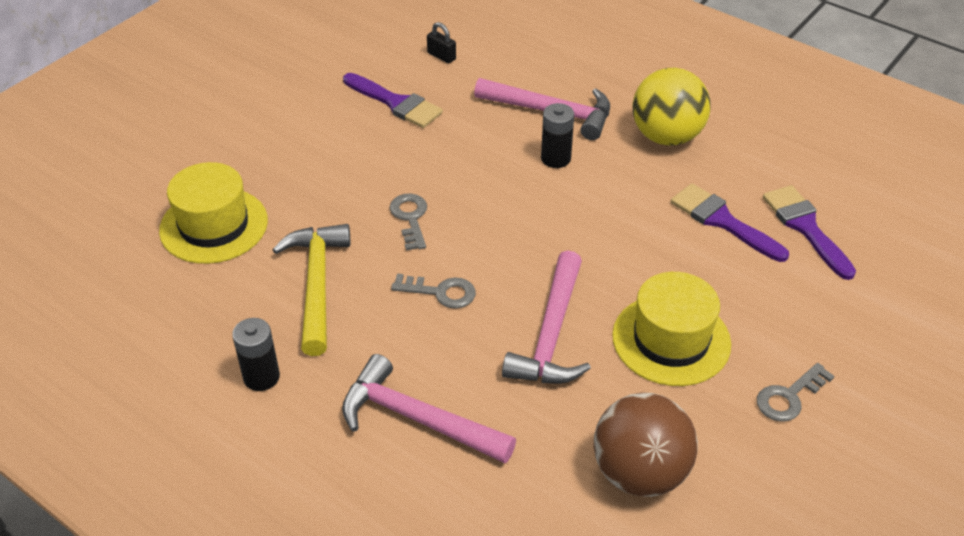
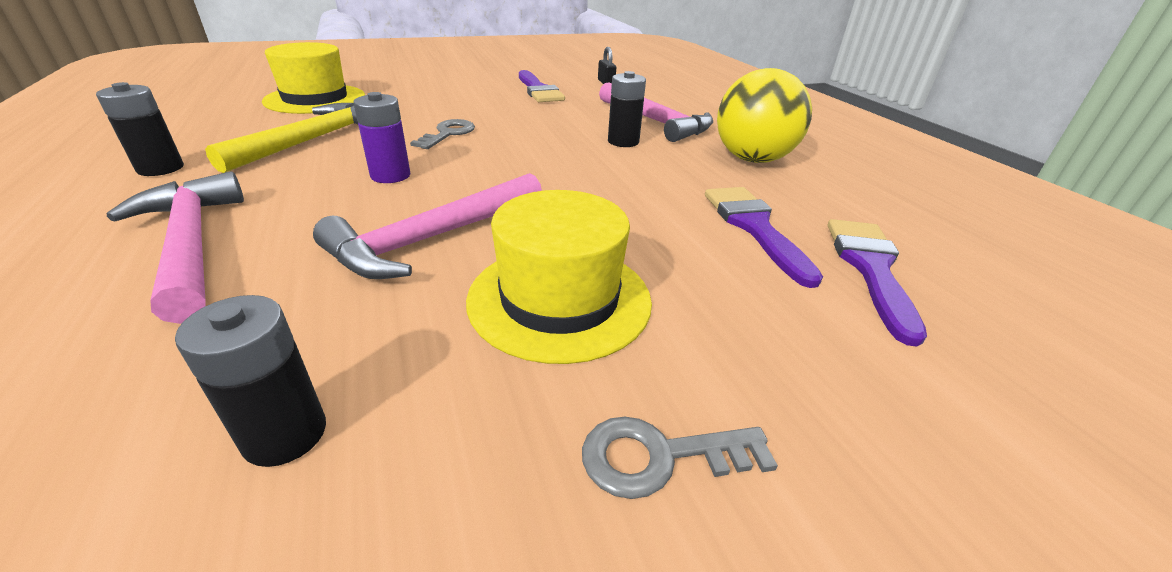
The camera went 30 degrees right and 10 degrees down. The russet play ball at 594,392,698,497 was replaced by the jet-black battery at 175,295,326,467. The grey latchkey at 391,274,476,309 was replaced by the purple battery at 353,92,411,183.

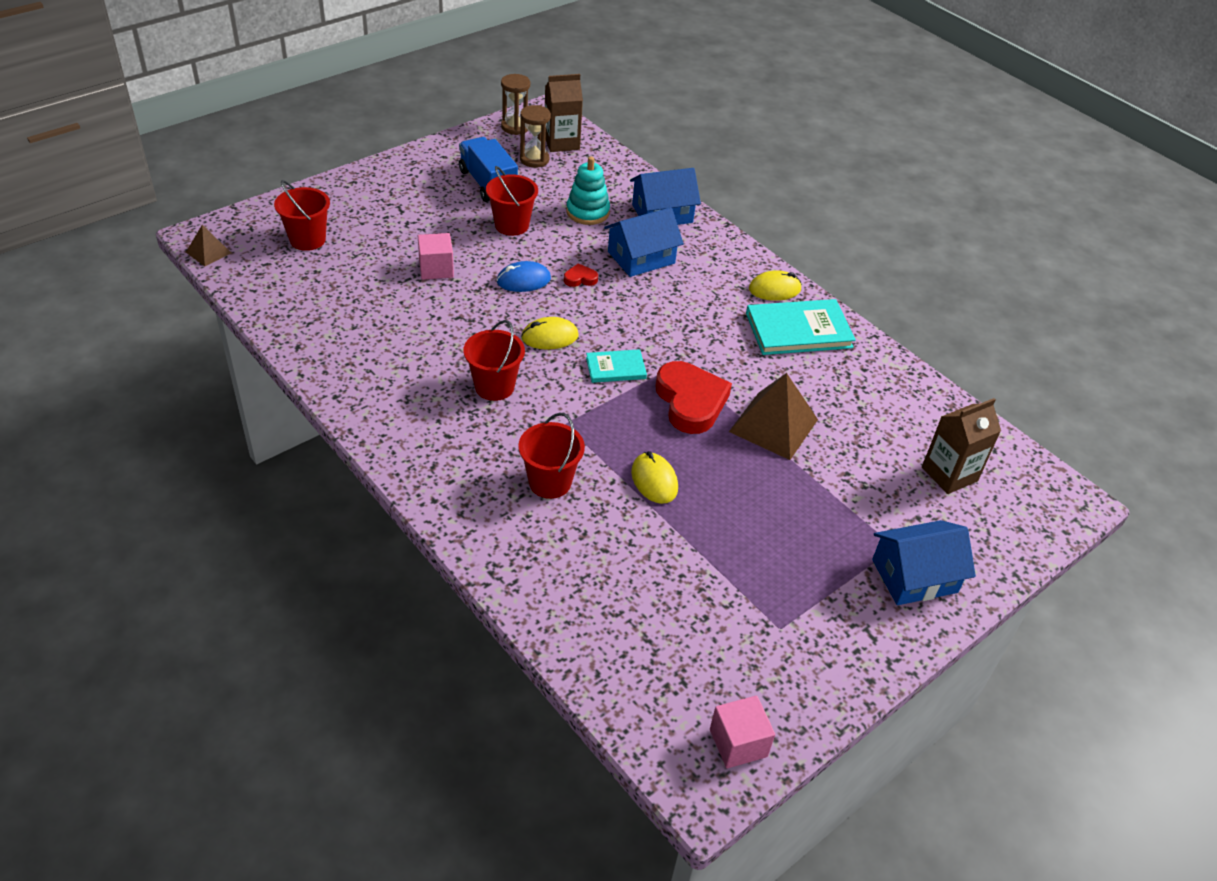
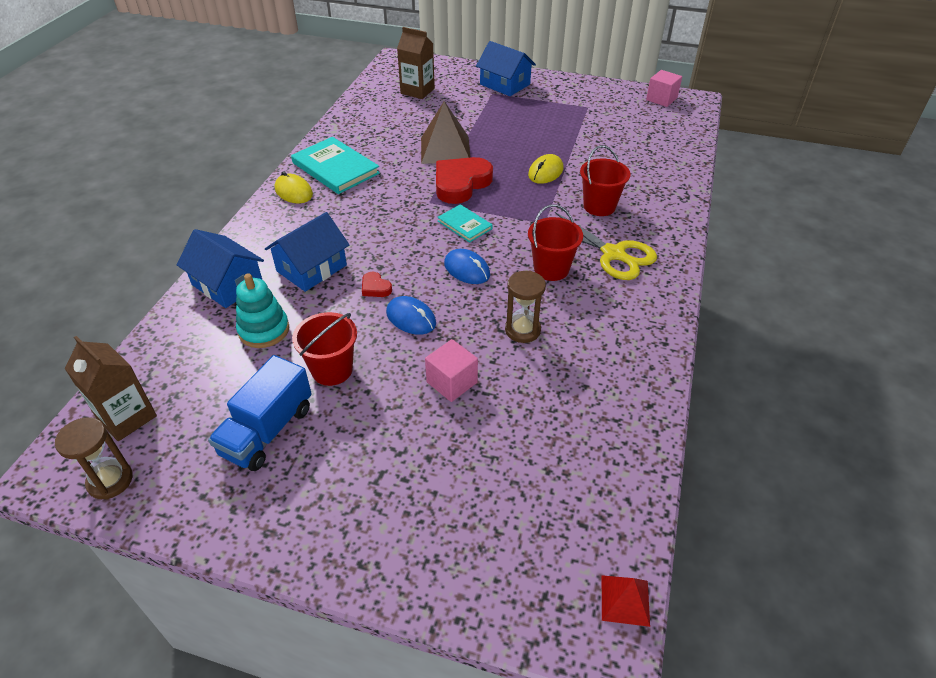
The camera went 120 degrees left and 0 degrees up. The blue cottage at 604,207,684,277 turned 75 degrees counterclockwise. The golden mouse at 521,317,578,350 became the blue mouse at 444,249,490,284. The russet sandglass moved from 520,105,551,168 to 505,270,546,343. The golden pair of scissors at 555,212,657,280 appeared. The russet solid pyramid at 186,225,231,266 became the crimson solid pyramid at 602,575,650,627. The crimson pail at 274,180,330,251 disappeared.

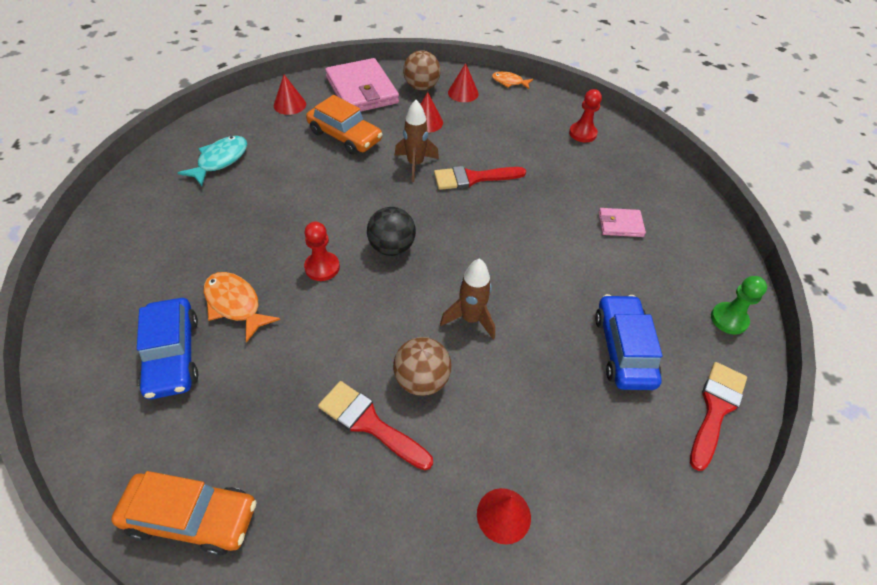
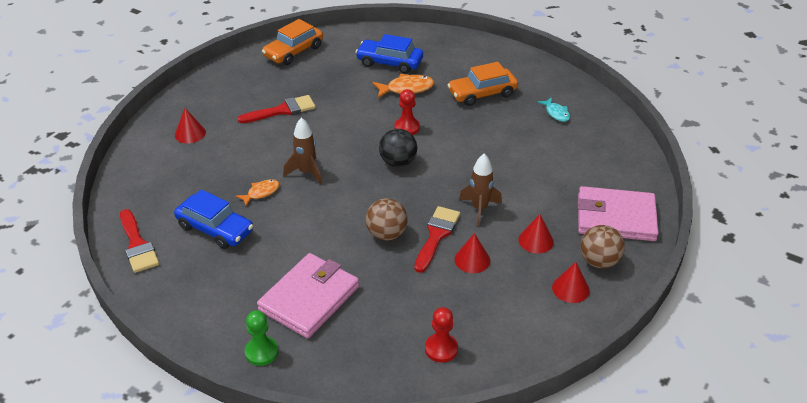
The camera went 125 degrees right and 10 degrees down. The bright orange fish figure moved from 492,71,533,89 to 236,179,280,206. The emerald pawn moved from 711,276,767,335 to 245,310,279,366. The pink wallet at 598,208,646,237 changed to 2.02 times the size. The russet play ball moved from 393,337,452,396 to 366,198,408,240. The bright orange automobile moved from 306,95,383,155 to 448,62,518,106. The crimson cone shape moved from 274,75,306,115 to 454,233,490,273. The teal fish figure at 178,136,247,186 changed to 0.65 times the size.

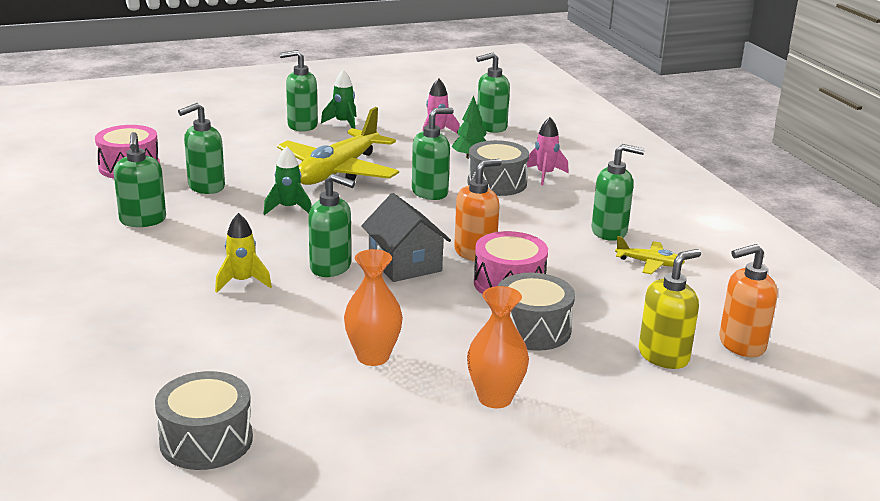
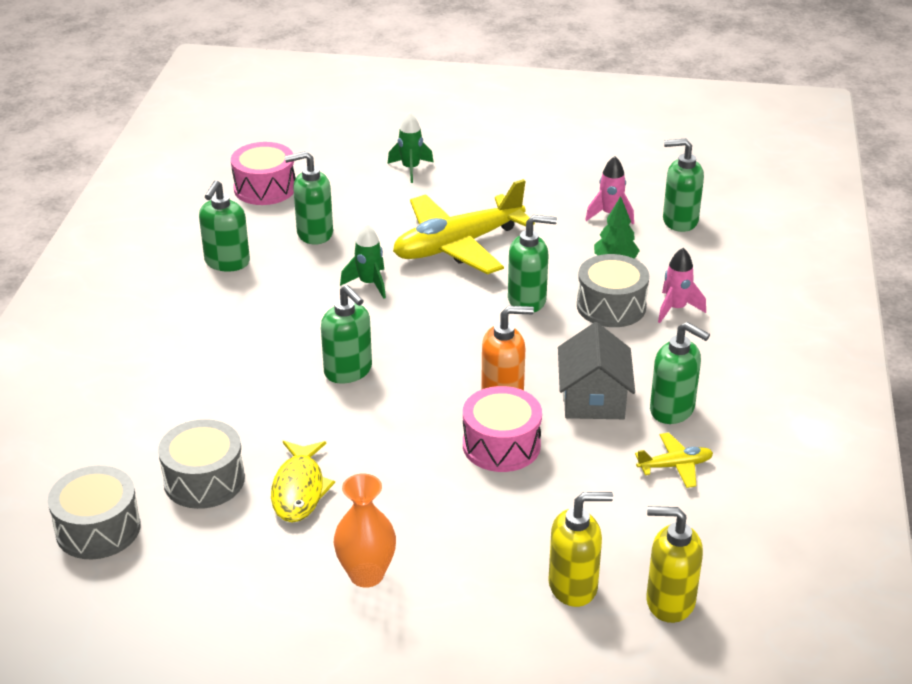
The camera went 30 degrees right and 10 degrees up. The grey toy drum moved from 498,273,575,351 to 158,419,245,509. The bright orange vase at 344,249,403,366 was replaced by the golden fish figure at 271,441,335,523. The emerald spaceship moved from 321,70,357,129 to 388,112,433,183. The grey cottage moved from 361,193,451,282 to 558,322,635,419. The golden toy plane at 615,236,685,274 turned 60 degrees counterclockwise. The bright orange soap dispenser at 719,244,778,357 became the golden soap dispenser at 646,506,703,623. The golden spaceship at 215,213,272,293 disappeared. The emerald soap dispenser at 280,50,318,132 disappeared.

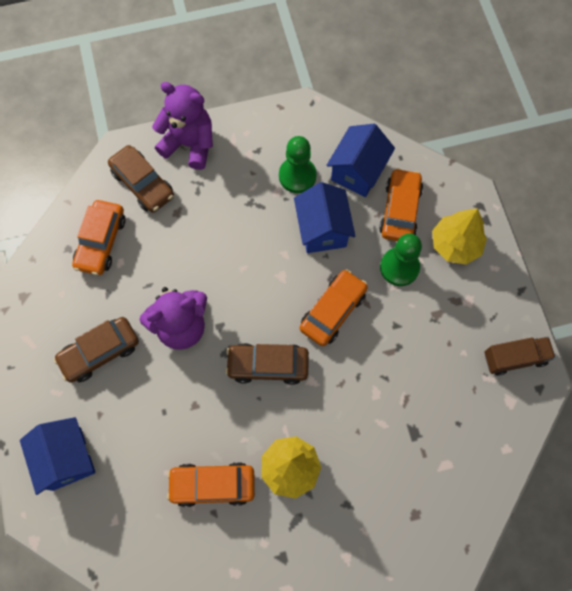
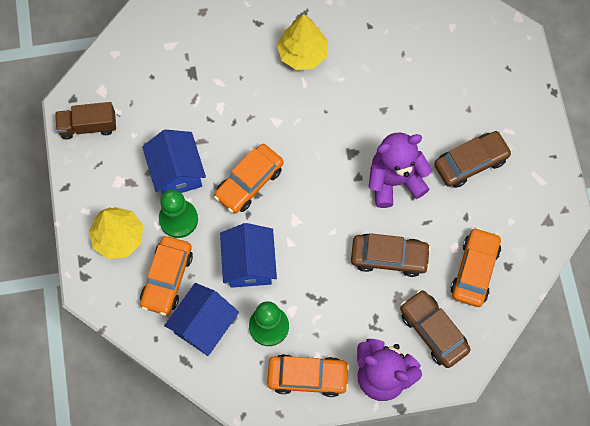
The camera went 175 degrees left and 0 degrees up. The blue cottage moved from 20,417,95,495 to 142,129,206,194. The bright orange automobile moved from 167,462,255,507 to 267,354,350,397. The russet automobile moved from 225,343,309,385 to 351,233,431,277.

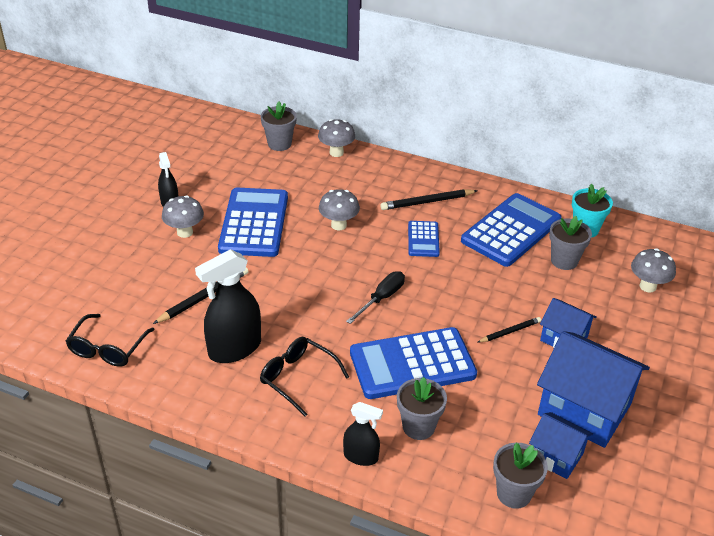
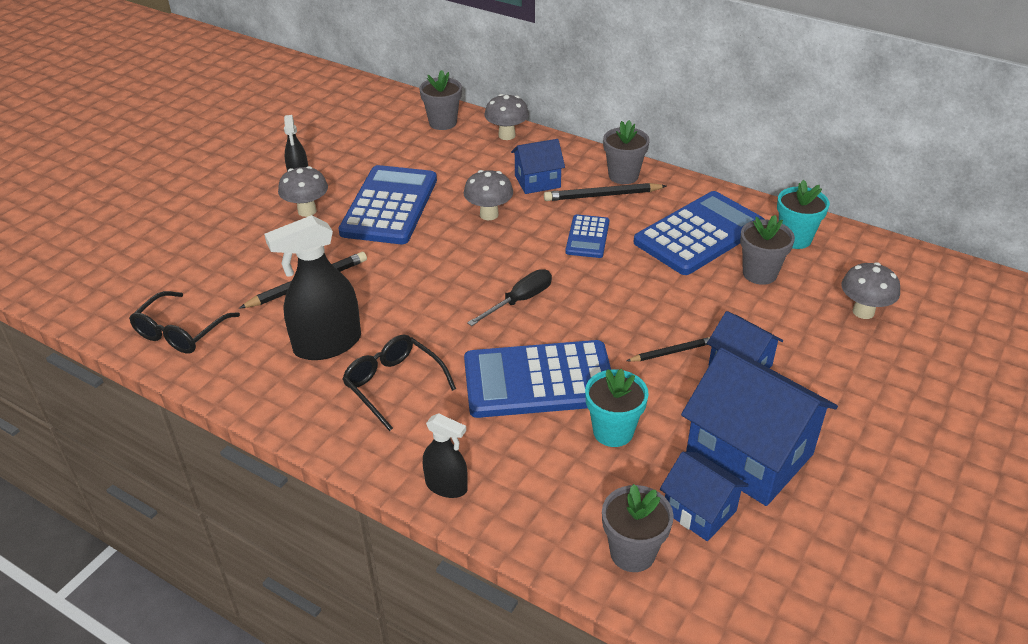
The camera went 10 degrees right and 0 degrees up. The blue cottage at 511,139,565,194 appeared. The teal potted plant at 585,368,649,447 appeared. The grey potted plant moved from 397,377,447,440 to 603,120,650,184.

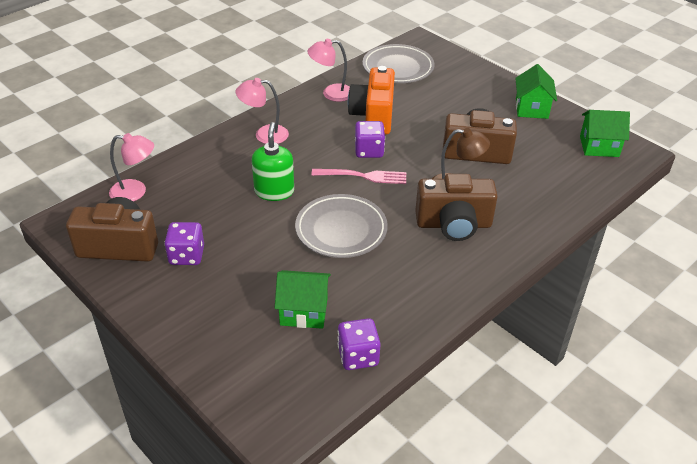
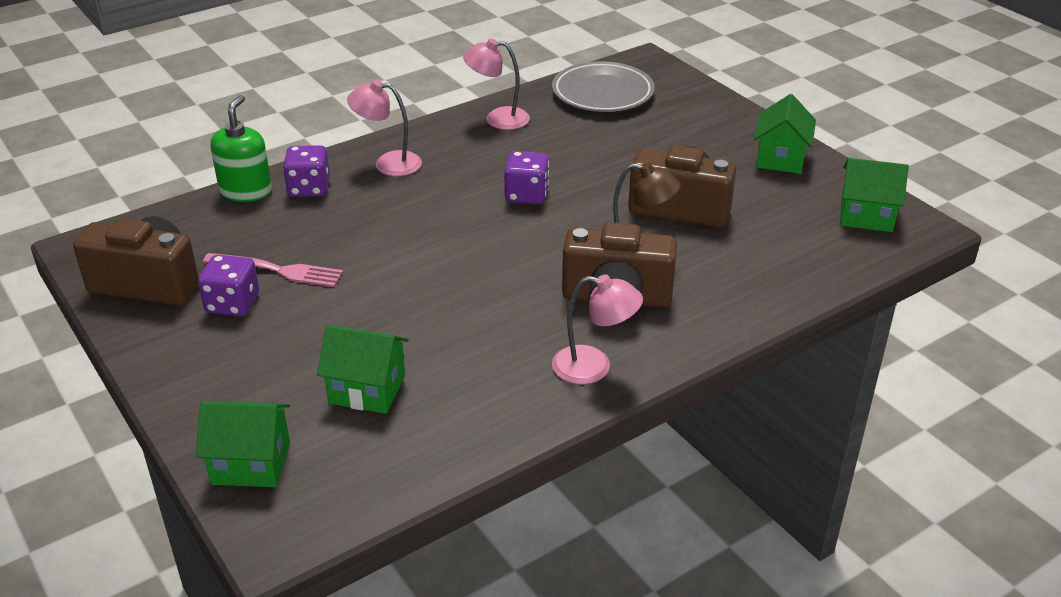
The camera went 10 degrees right and 5 degrees down. The emerald cottage at 196,401,290,487 appeared. The pink fork moved from 311,169,406,184 to 203,253,343,287. The emerald soap dispenser moved from 252,122,294,201 to 210,95,272,202. The purple game die moved from 337,318,381,370 to 283,145,330,197. The pink reading lamp moved from 109,133,154,201 to 552,274,643,384. The grey plate at 295,194,388,258 disappeared. The bright orange compact camera at 348,66,395,135 disappeared.

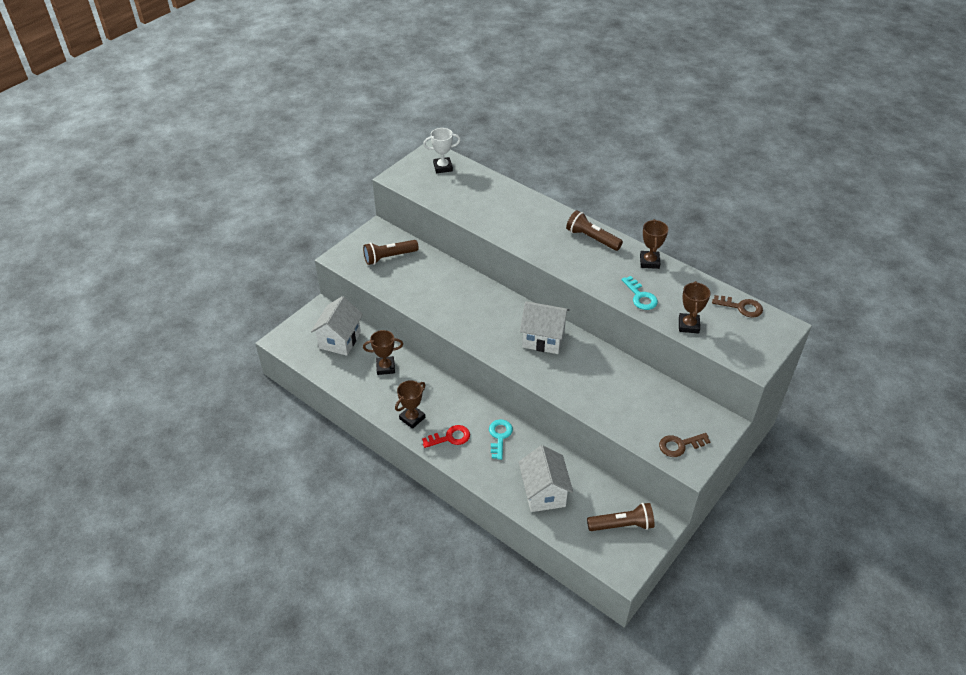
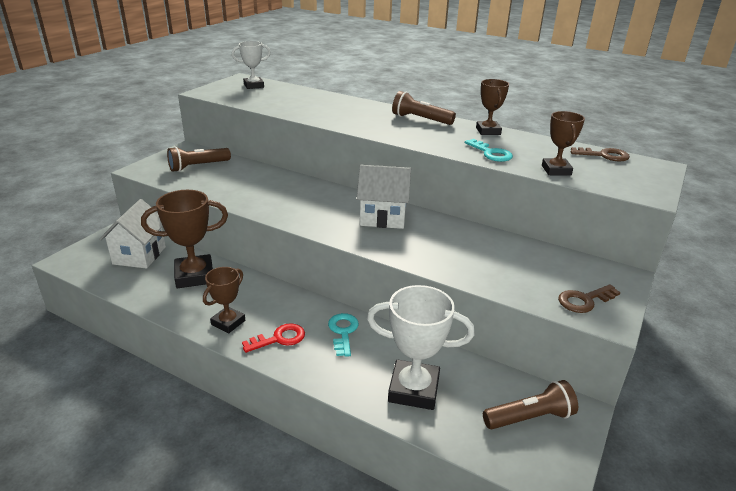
The camera went 10 degrees left and 15 degrees down. The russet award cup at 363,330,403,375 changed to 1.65 times the size. The white cottage at 519,445,573,512 was replaced by the white award cup at 367,285,475,410.

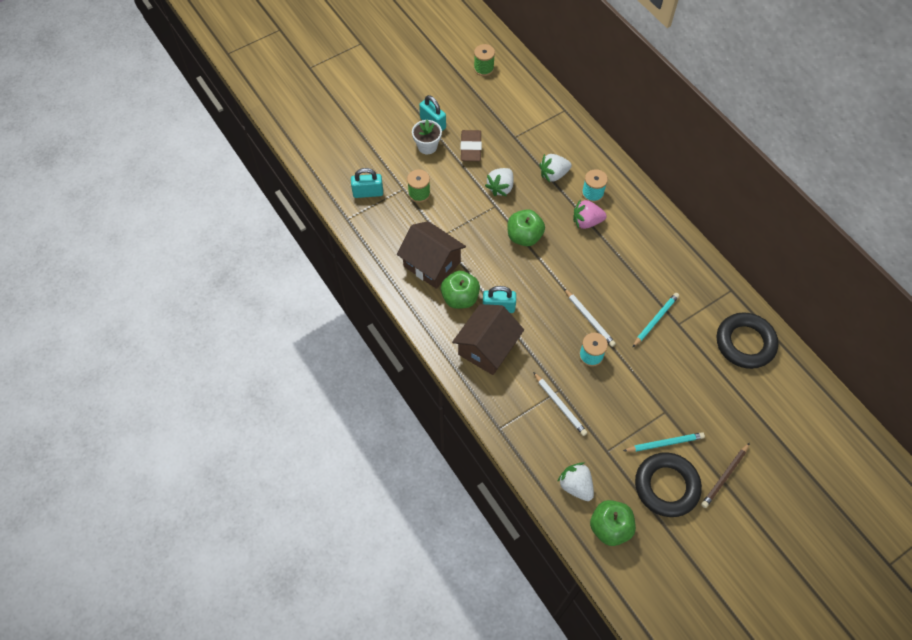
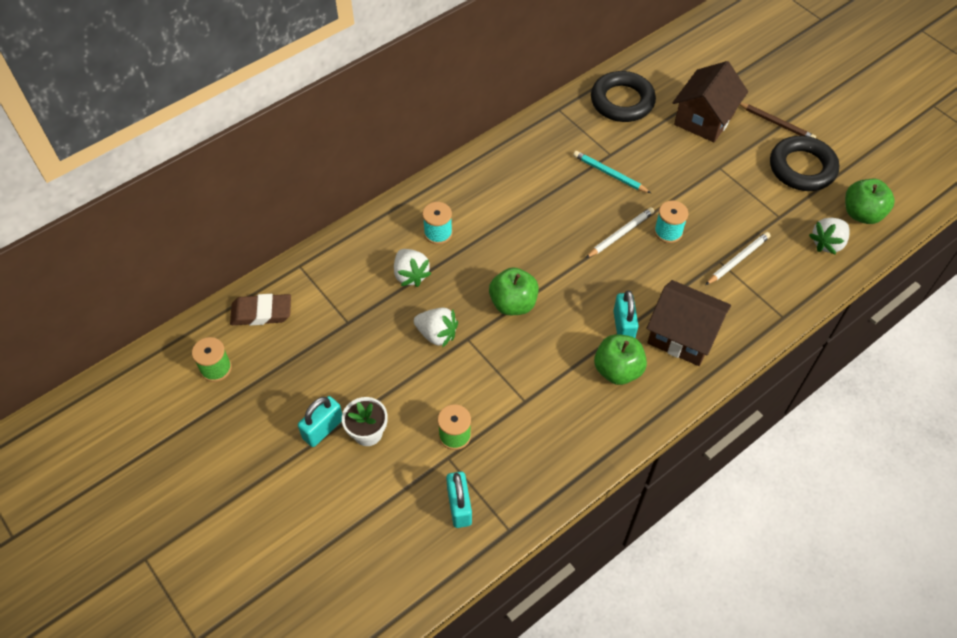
The camera went 95 degrees left and 5 degrees down. The russet pencil eraser moved from 461,130,482,161 to 230,294,291,326. The russet cottage moved from 397,221,466,289 to 673,61,748,142. The pink berry at 573,199,607,229 disappeared. The teal pencil at 623,432,705,452 disappeared.

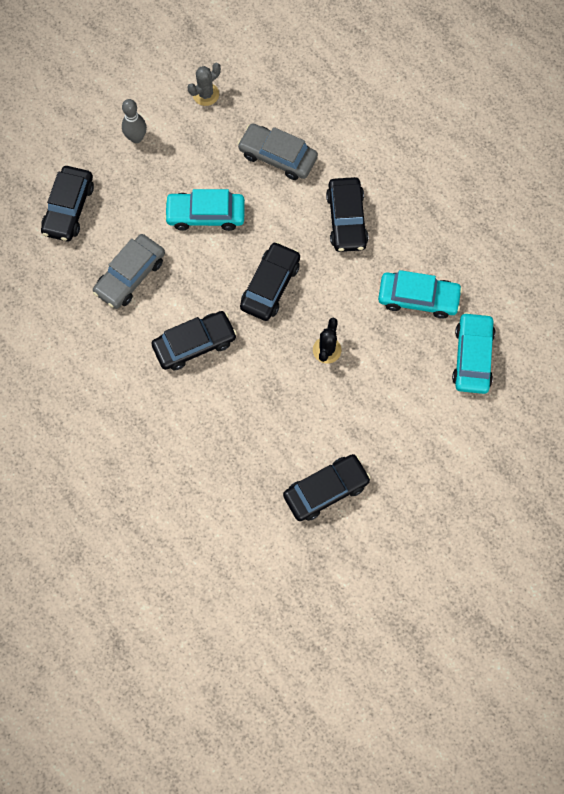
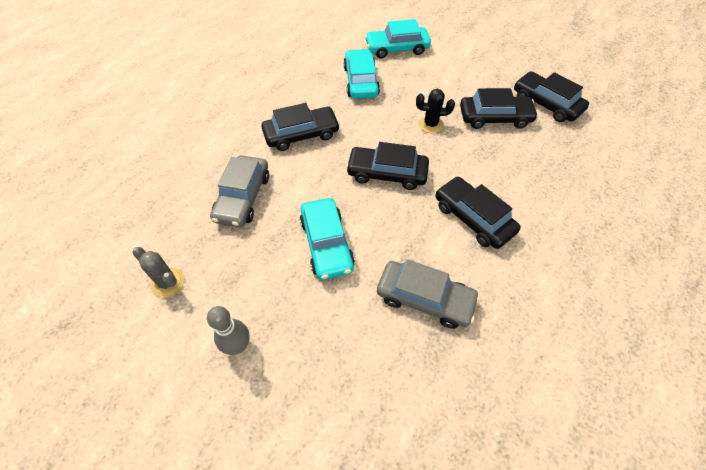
The camera went 105 degrees left and 15 degrees down. The jet-black automobile moved from 41,166,94,241 to 460,88,538,129.

